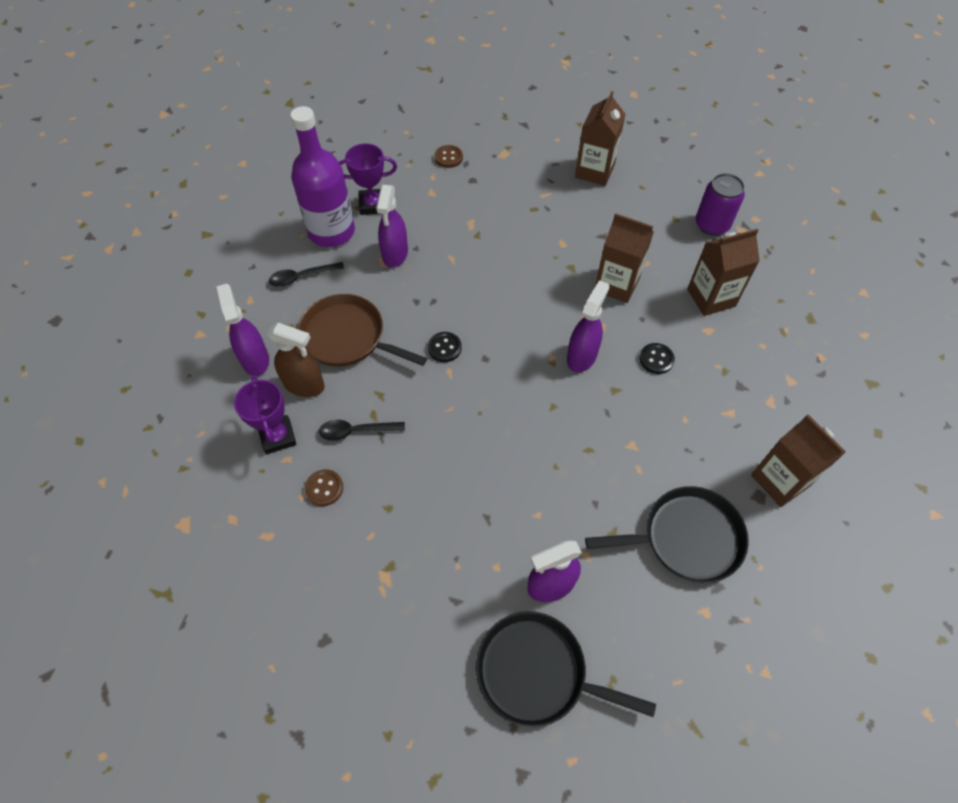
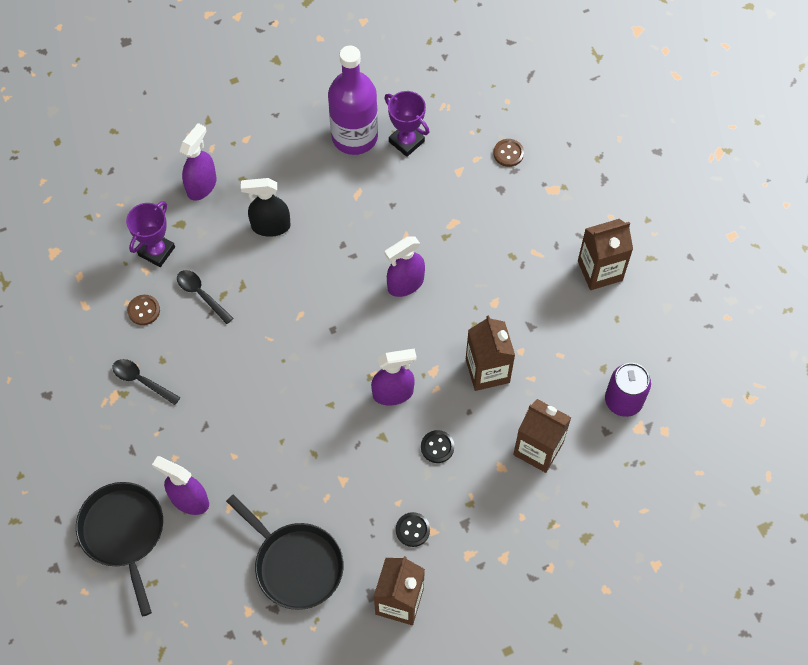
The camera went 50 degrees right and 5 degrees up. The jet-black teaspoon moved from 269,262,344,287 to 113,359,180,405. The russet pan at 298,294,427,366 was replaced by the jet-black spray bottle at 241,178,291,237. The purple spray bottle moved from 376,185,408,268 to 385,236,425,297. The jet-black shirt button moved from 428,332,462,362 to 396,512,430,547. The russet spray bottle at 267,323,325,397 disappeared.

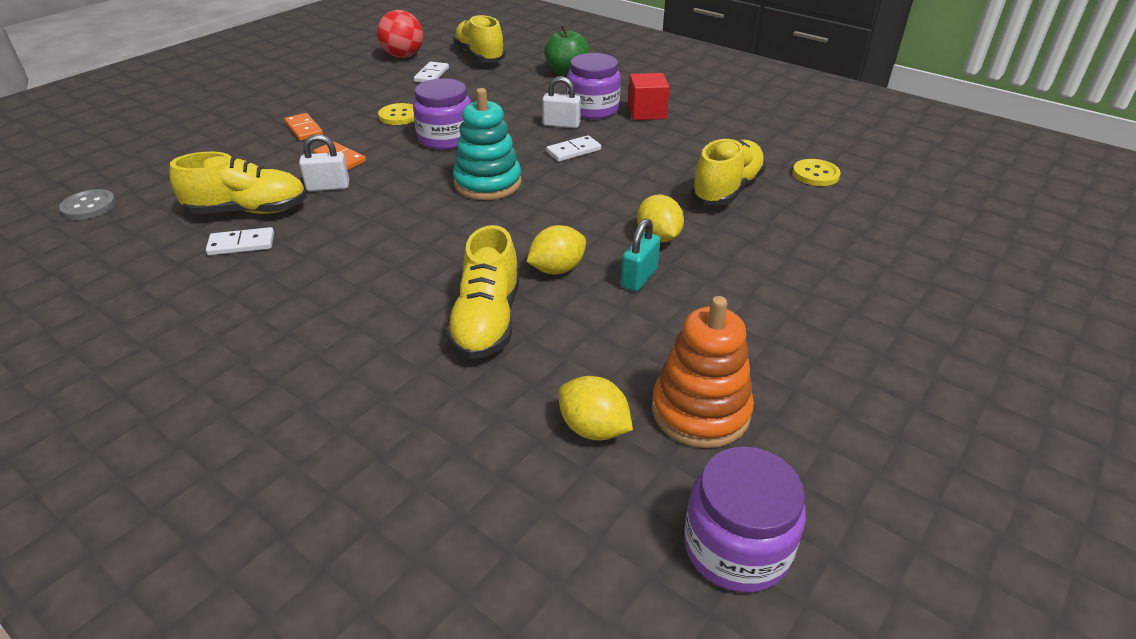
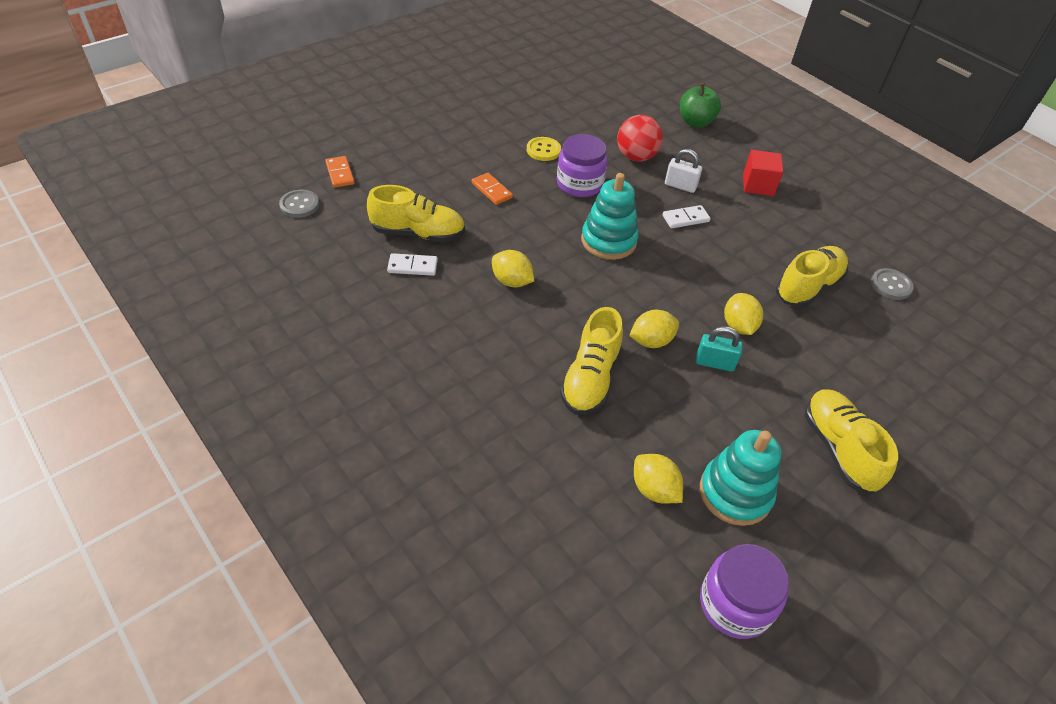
The camera went 10 degrees right and 10 degrees up. The bright orange domino piece moved from 284,113,323,141 to 325,156,354,188. The golden citrus fruit at 492,250,534,287 appeared. The crimson play ball moved from 377,10,423,58 to 617,115,663,162. The teal small lock at 621,219,661,292 turned 60 degrees clockwise. The bright orange stacking rings at 652,296,754,448 became the teal stacking rings at 700,430,781,526. The golden shoe moved from 453,15,505,62 to 804,389,898,494. The golden shirt button at 793,159,841,186 became the grey shirt button at 871,268,913,300. The white small lock at 299,134,349,191 disappeared. The white domino piece at 414,62,449,83 disappeared. The purple preserve jar at 567,53,621,119 disappeared.

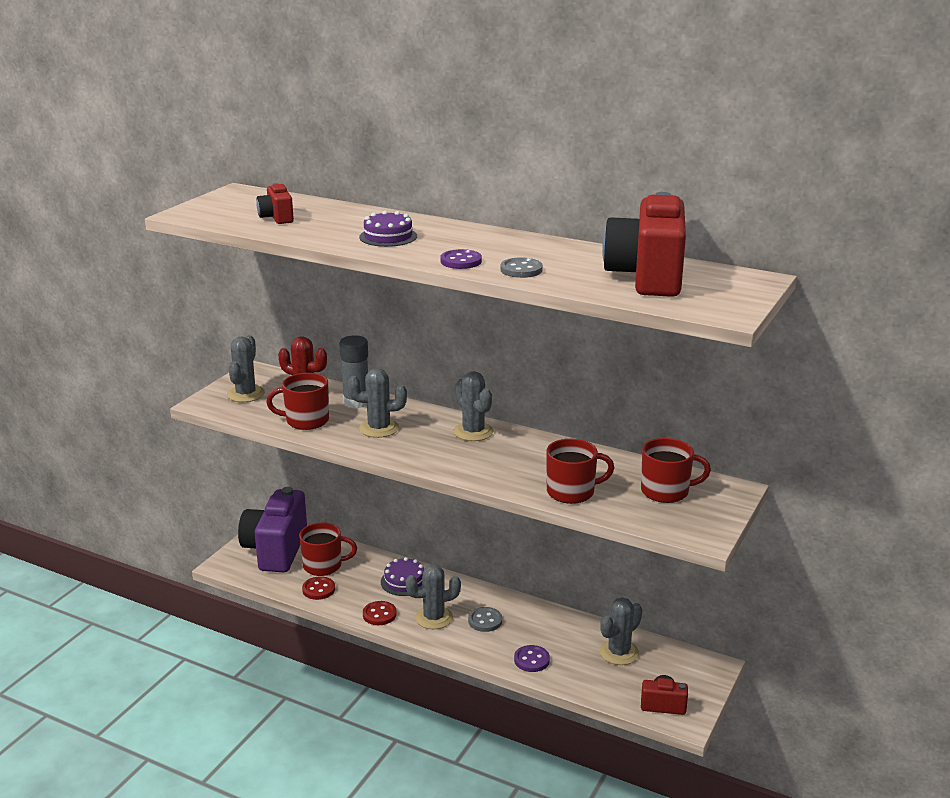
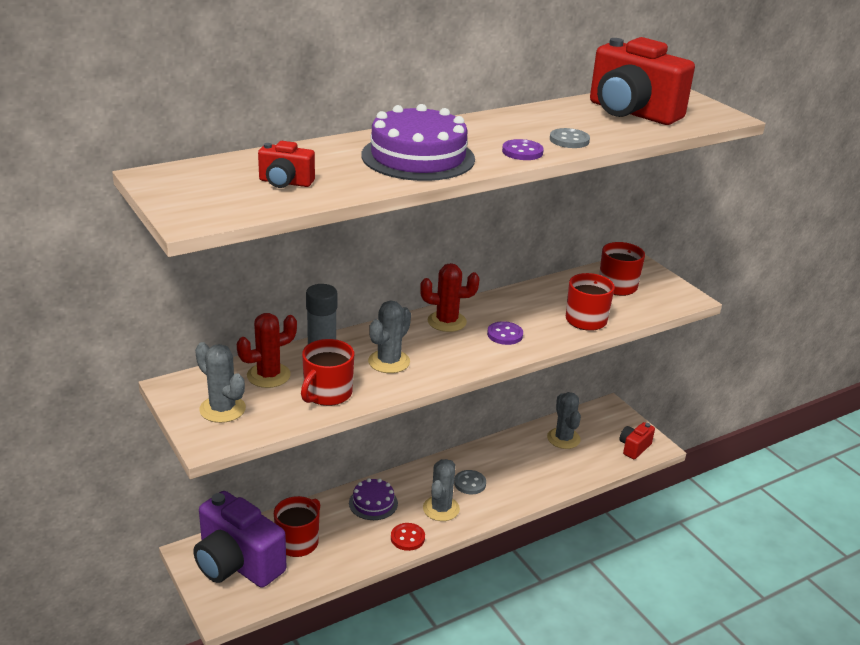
The camera went 60 degrees left and 5 degrees up. The purple layer cake at 359,211,417,247 changed to 1.82 times the size. The grey prickly plant at 454,371,493,441 became the crimson prickly plant at 420,263,479,332. The purple shirt button moved from 514,645,550,672 to 487,321,523,345. The crimson shirt button at 302,576,335,600 disappeared.

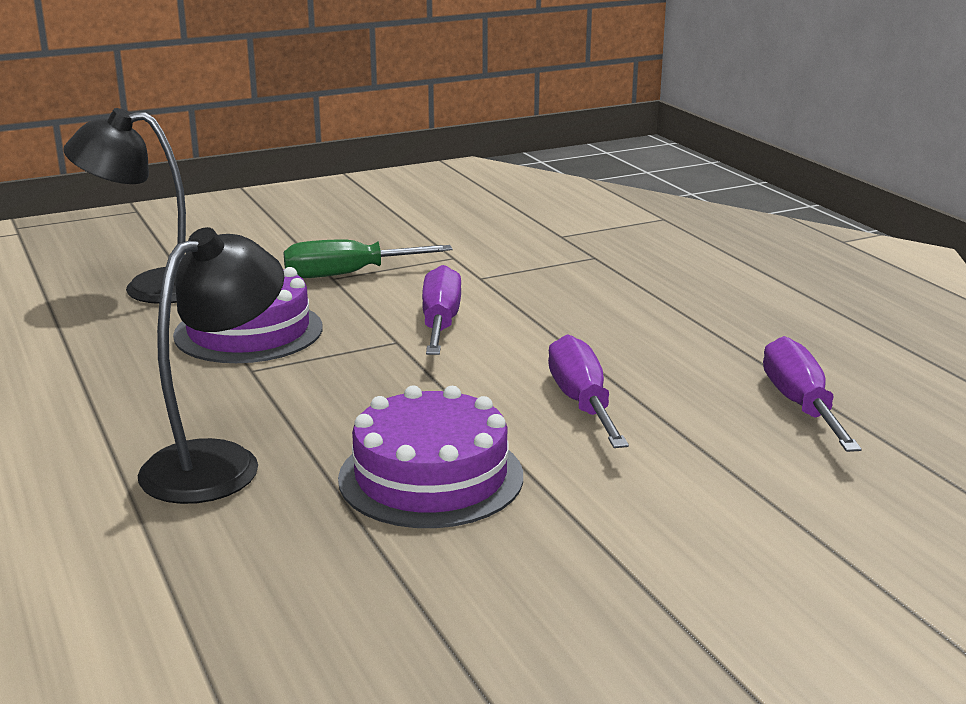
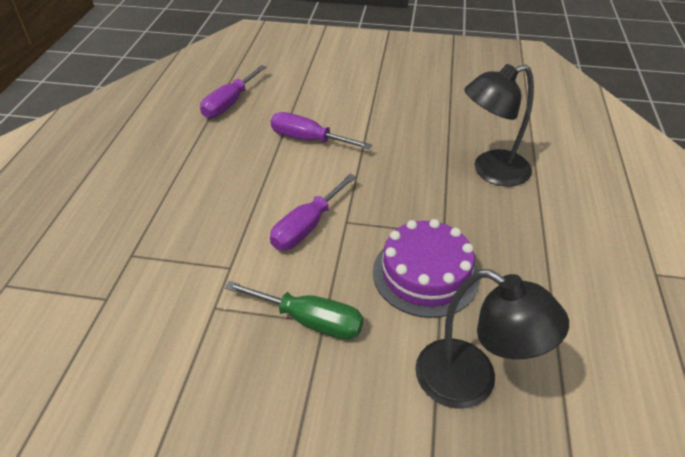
The camera went 145 degrees left and 20 degrees up. The purple screwdriver at 548,334,629,448 turned 90 degrees clockwise. The purple layer cake at 338,386,523,528 disappeared.

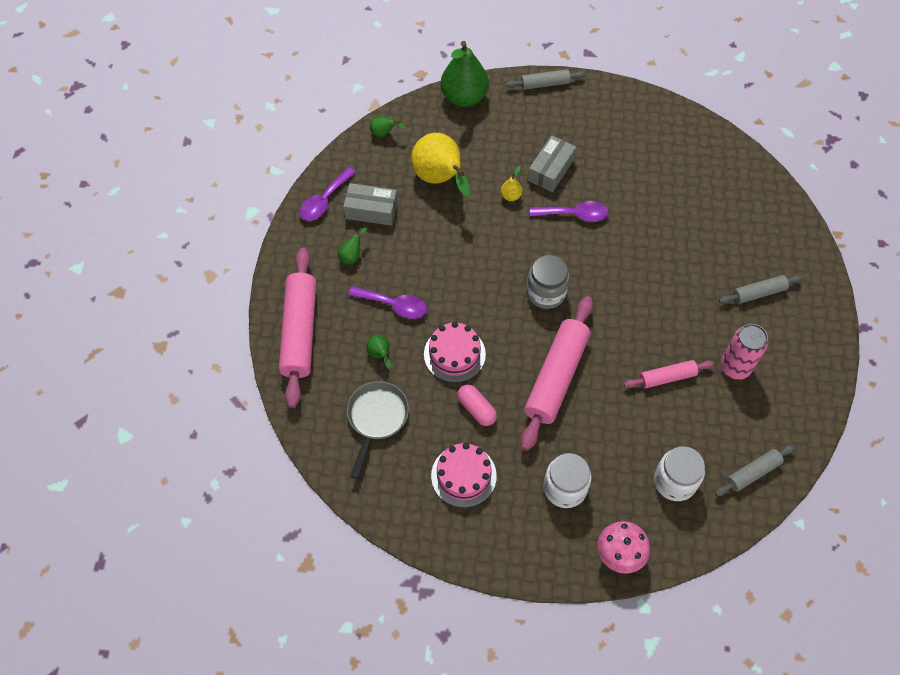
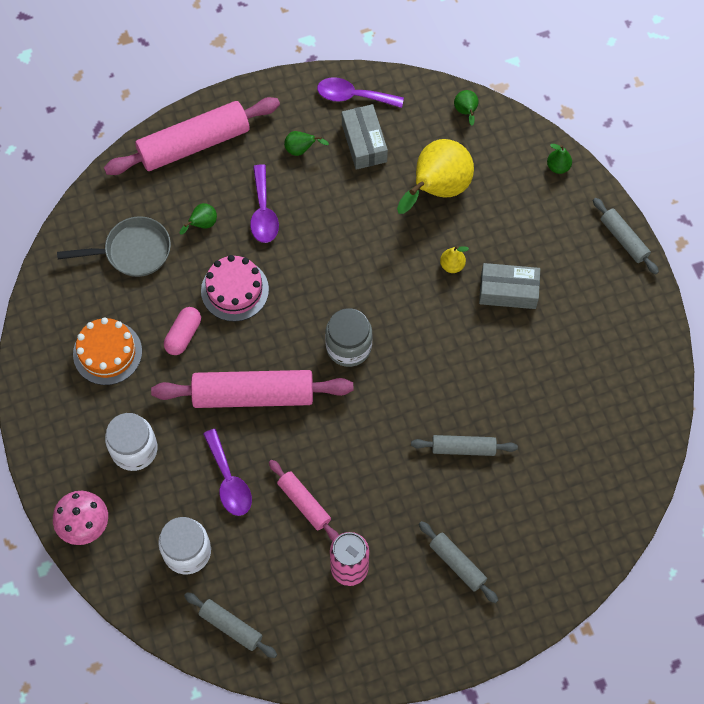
The camera went 65 degrees right and 5 degrees up. The pink layer cake at 431,443,497,508 became the bright orange layer cake at 73,317,142,385. The purple teaspoon moved from 530,201,609,222 to 203,429,252,516. The grey pastry roller at 411,435,518,456 appeared. The emerald pear fruit at 441,41,489,107 changed to 0.43 times the size.

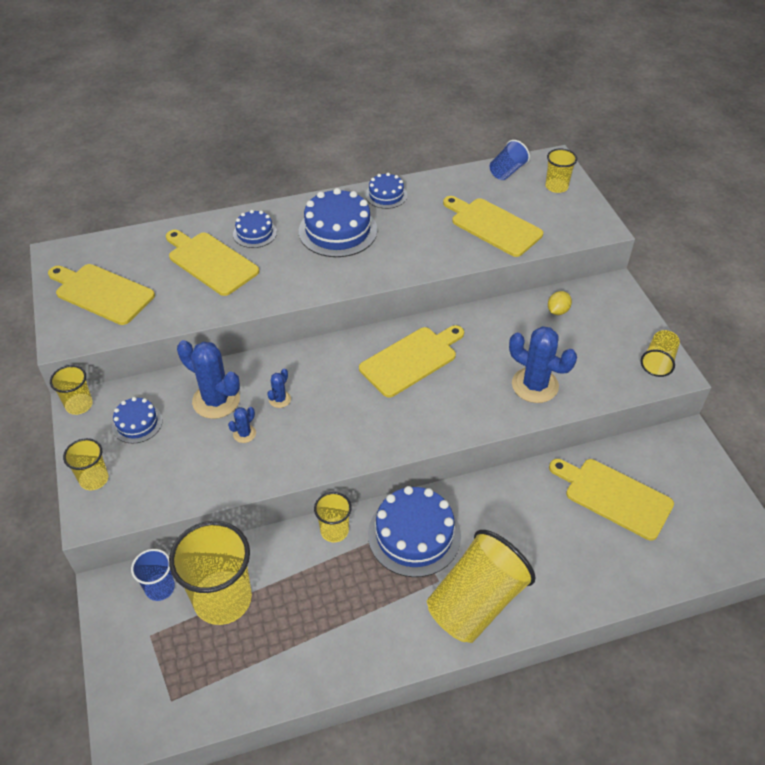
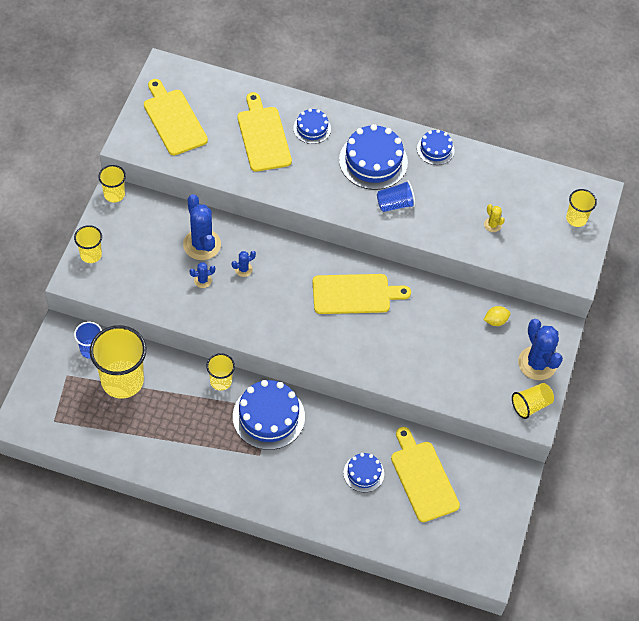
The camera went 30 degrees right and 10 degrees up. The blue layer cake moved from 112,397,163,443 to 344,453,384,492. The blue tumbler moved from 490,140,530,180 to 377,180,415,212. The golden bread board at 443,196,543,257 was replaced by the golden prickly plant at 484,204,505,232. The blue prickly plant moved from 509,326,577,403 to 518,319,563,380. The golden tumbler at 427,530,535,643 disappeared.

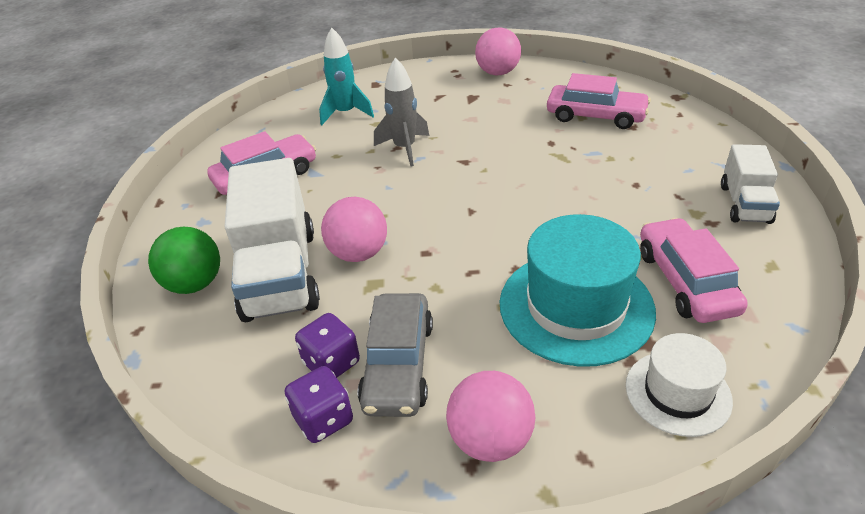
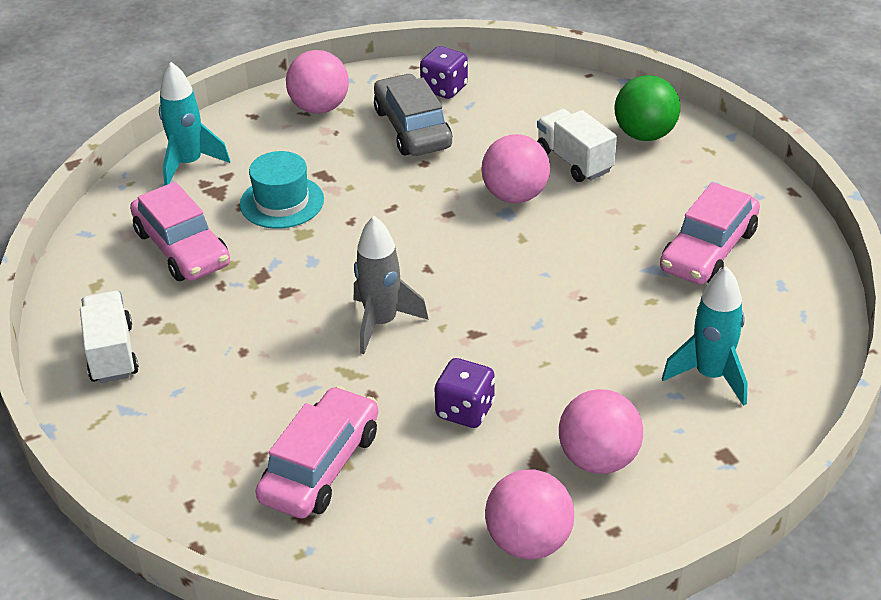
The camera went 155 degrees right and 0 degrees up. The white hat at 626,333,733,437 was replaced by the teal spaceship at 159,62,230,186. The teal hat at 500,214,656,367 changed to 0.58 times the size. The pink automobile at 547,73,651,129 turned 120 degrees clockwise. The grey spaceship moved from 374,58,429,166 to 354,216,429,354. The purple game die moved from 295,313,360,378 to 435,358,495,428. The white truck at 225,158,320,322 changed to 0.55 times the size. The pink play ball at 559,389,643,474 appeared.

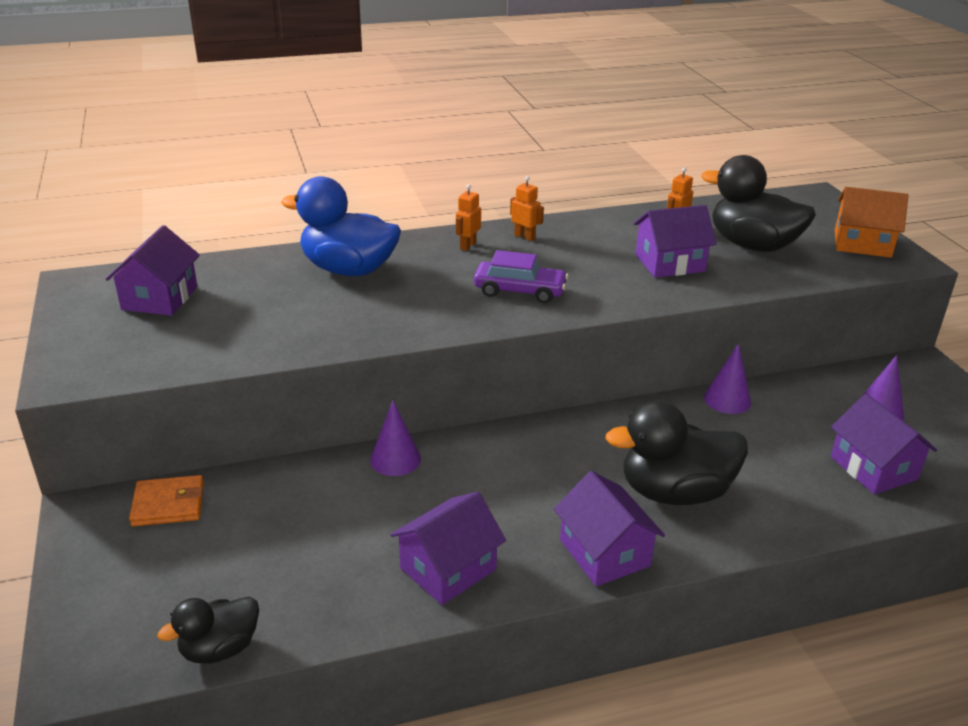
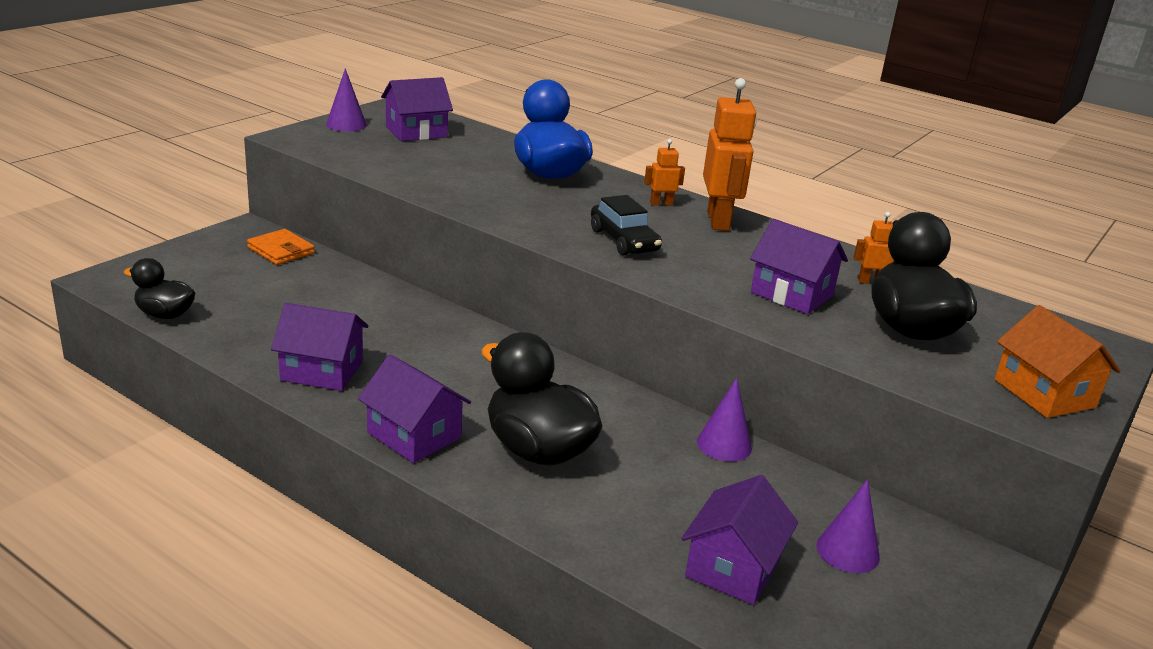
The camera went 50 degrees right and 5 degrees down. The purple cone shape moved from 370,401,421,476 to 326,68,367,132. The purple cottage at 554,471,665,586 turned 75 degrees counterclockwise. The purple automobile at 474,250,568,303 became the jet-black automobile at 591,195,662,256. The bright orange robot at 510,176,544,241 changed to 2.09 times the size.

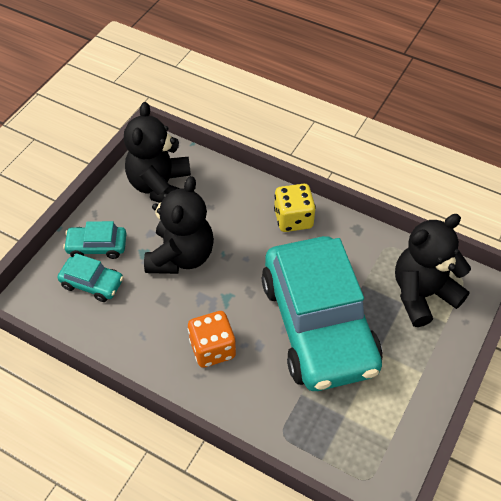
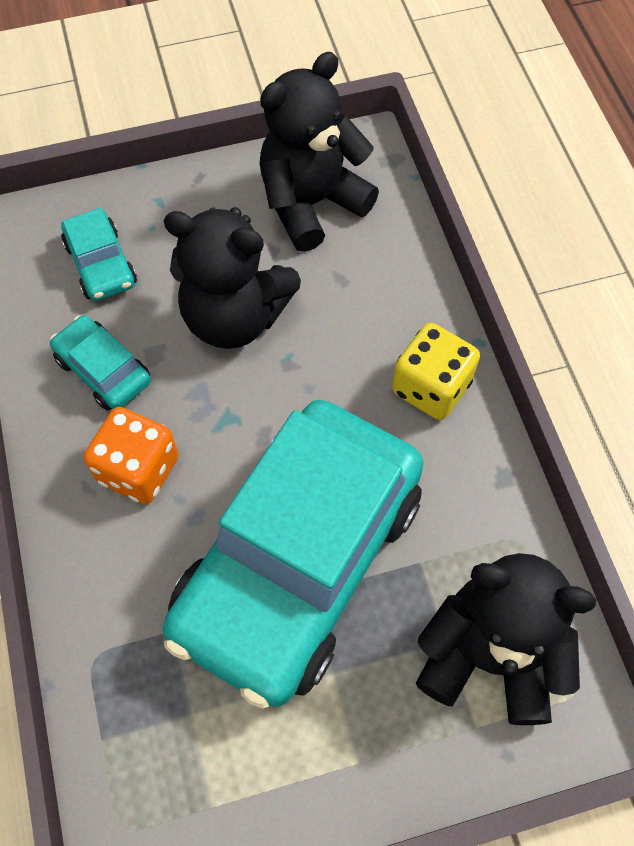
The camera went 45 degrees right and 10 degrees up. The teal automobile moved from 63,221,127,259 to 50,315,151,411. The jet-black stuffed bear at 144,176,214,274 turned 45 degrees clockwise.

